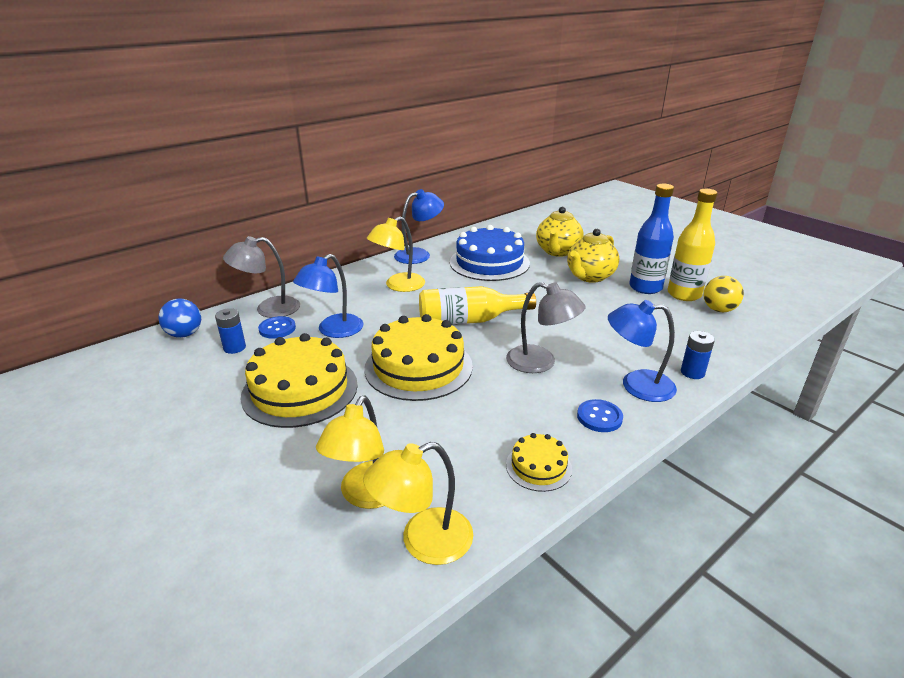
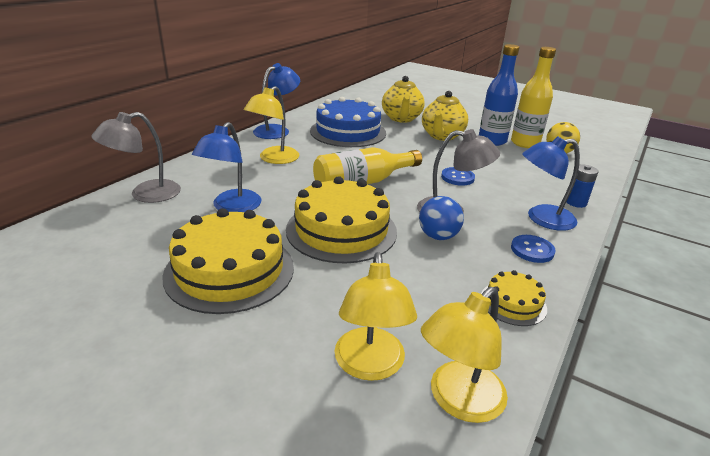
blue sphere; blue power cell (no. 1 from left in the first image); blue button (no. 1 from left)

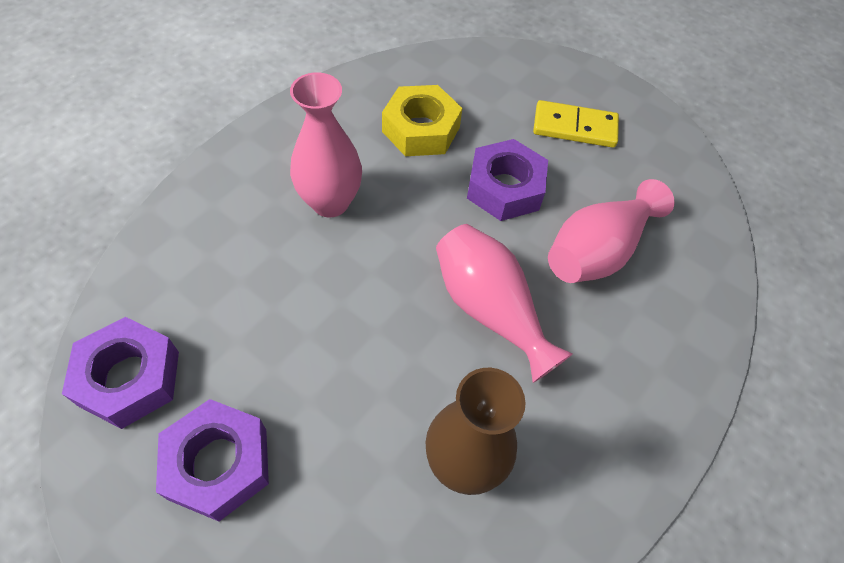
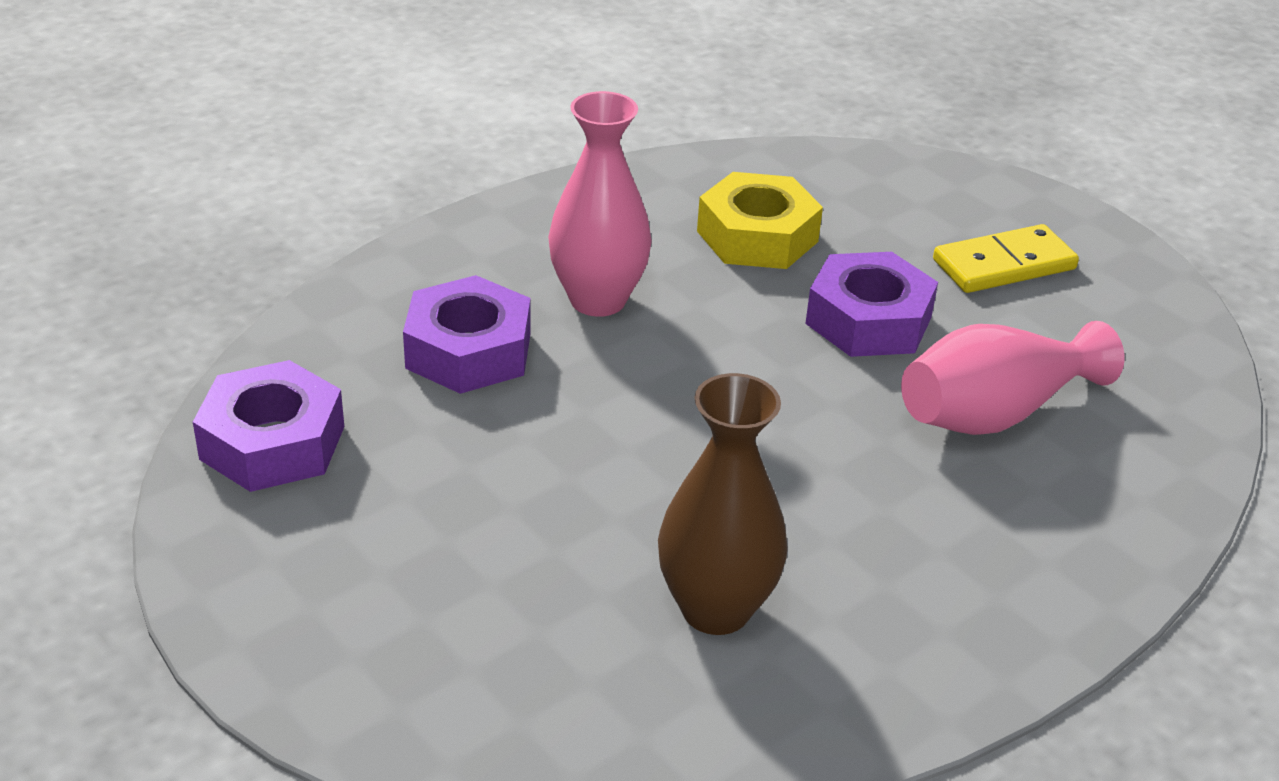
yellow domino tile; pink tall vase (no. 2 from left in the first image); violet nut (no. 2 from left)

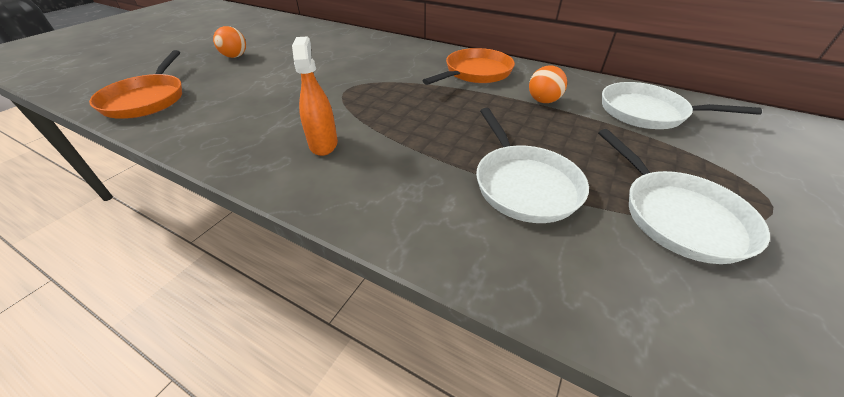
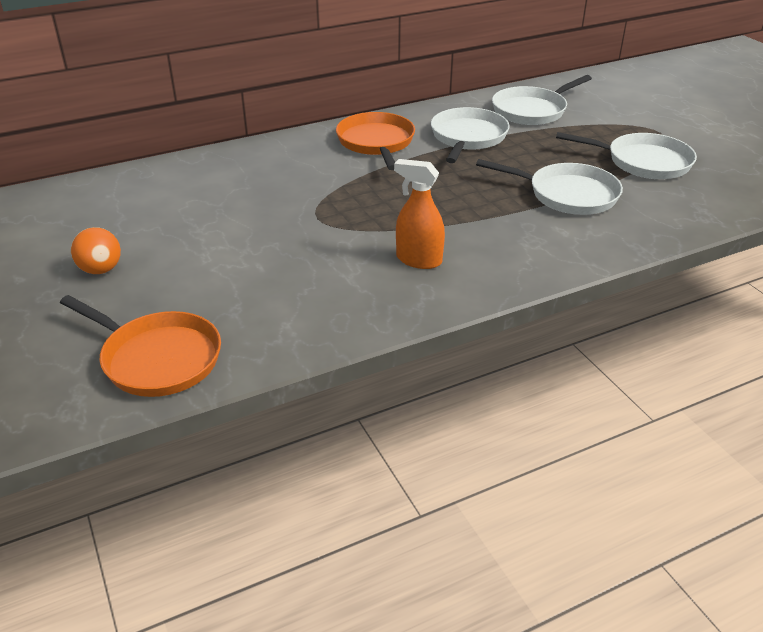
pure white frying pan (no. 1 from left)

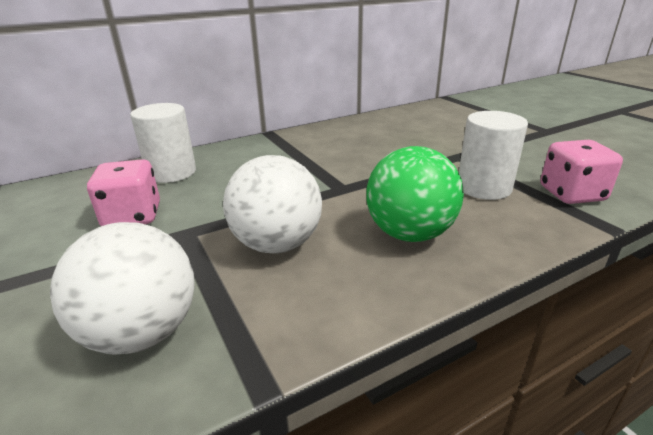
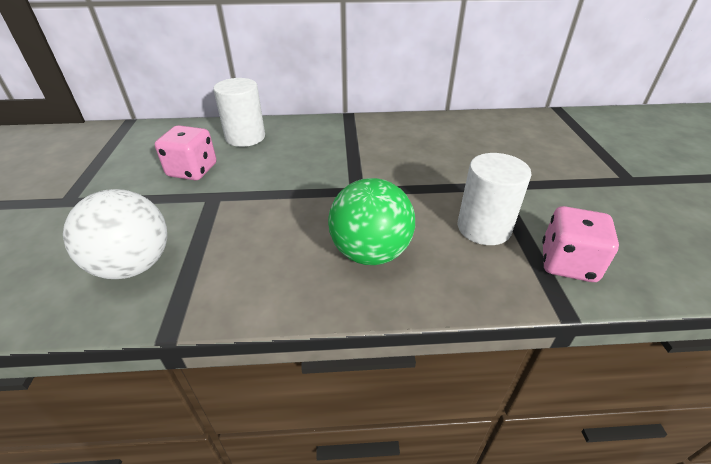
pure white sphere (no. 2 from left in the first image)

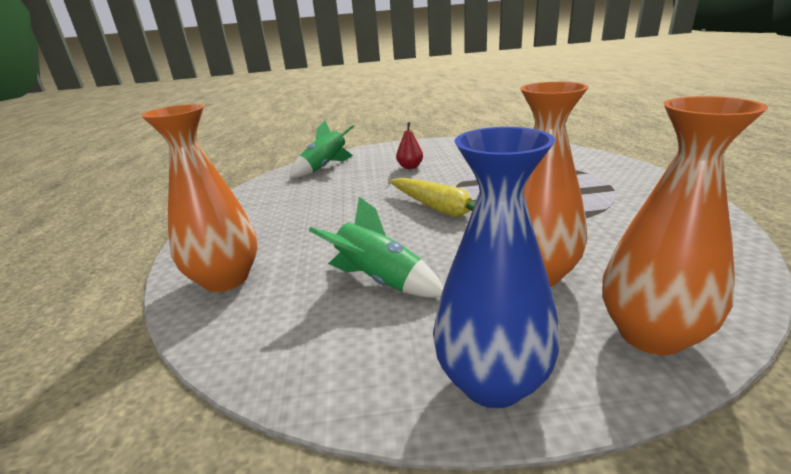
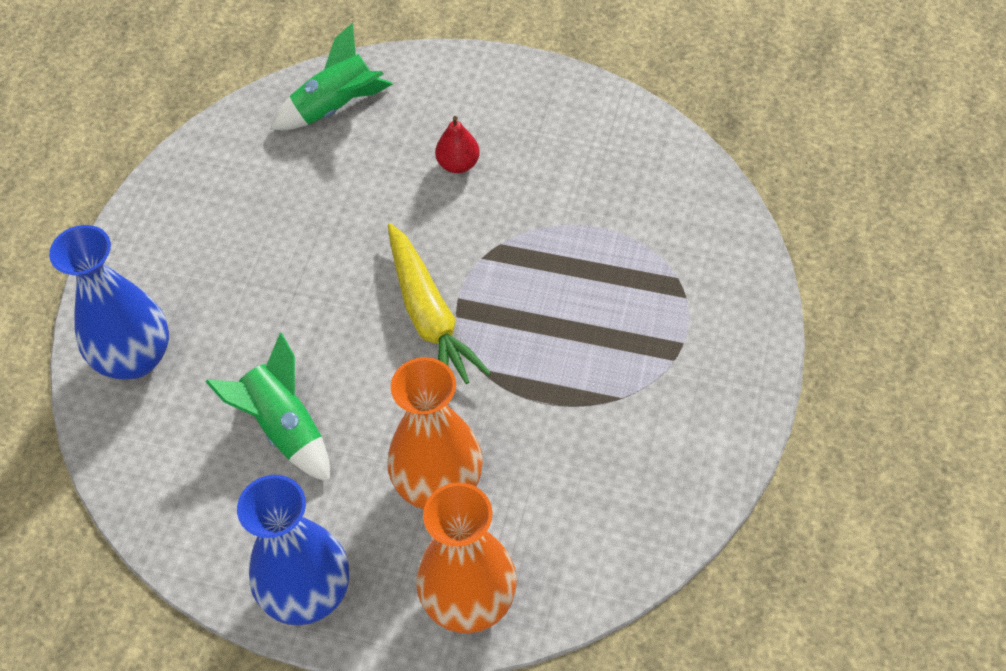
blue tall vase (no. 1 from left)

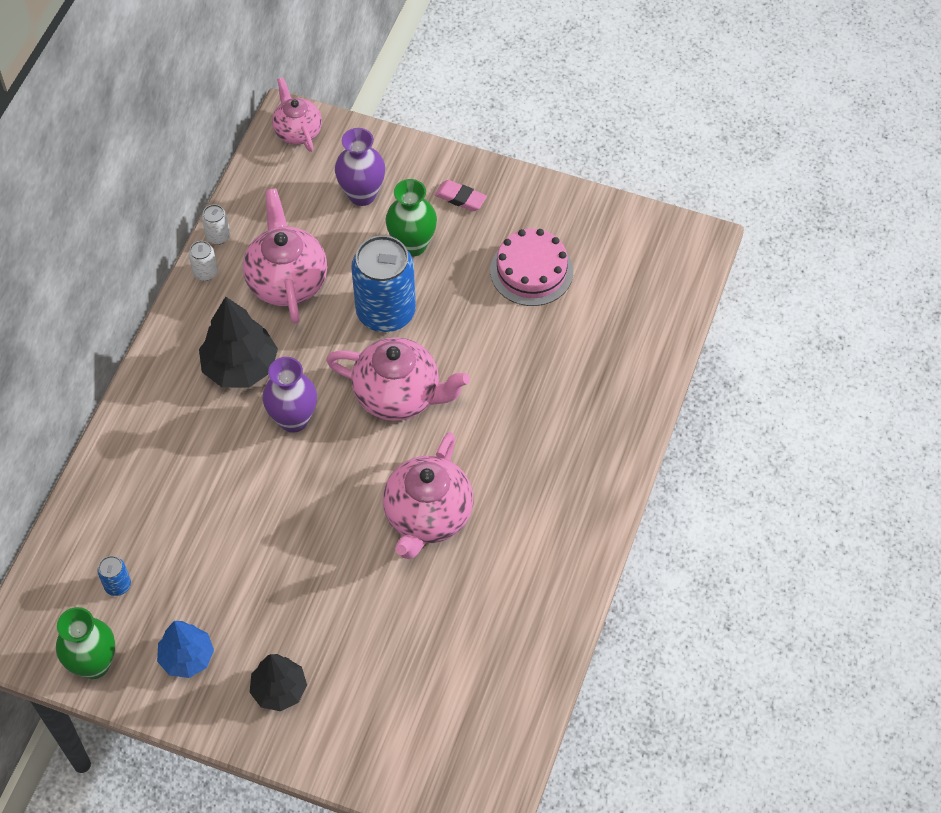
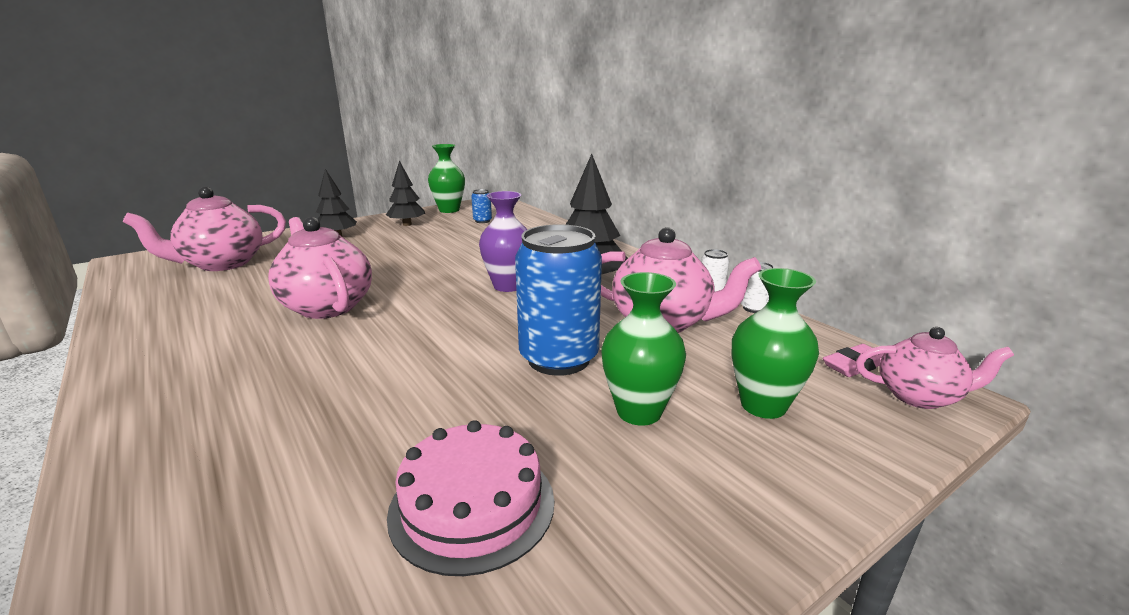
green tall vase (no. 3 from left); pink eraser; pink china teapot (no. 1 from left); ebony fir tree (no. 2 from left)

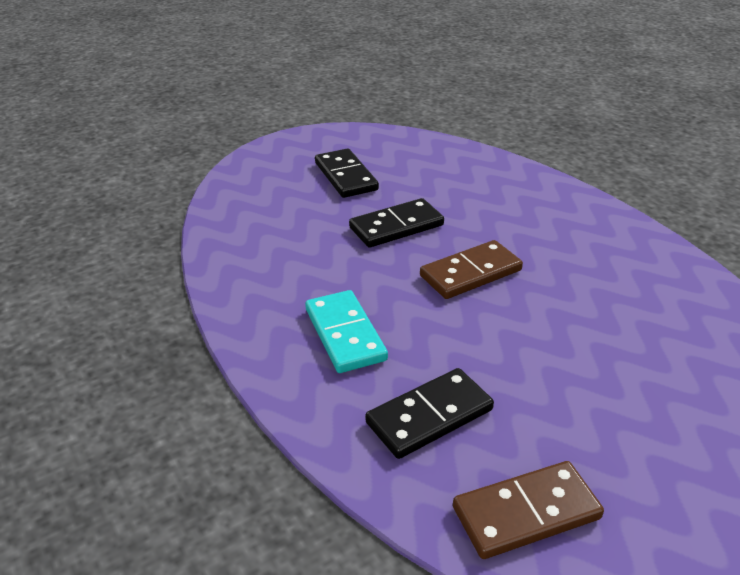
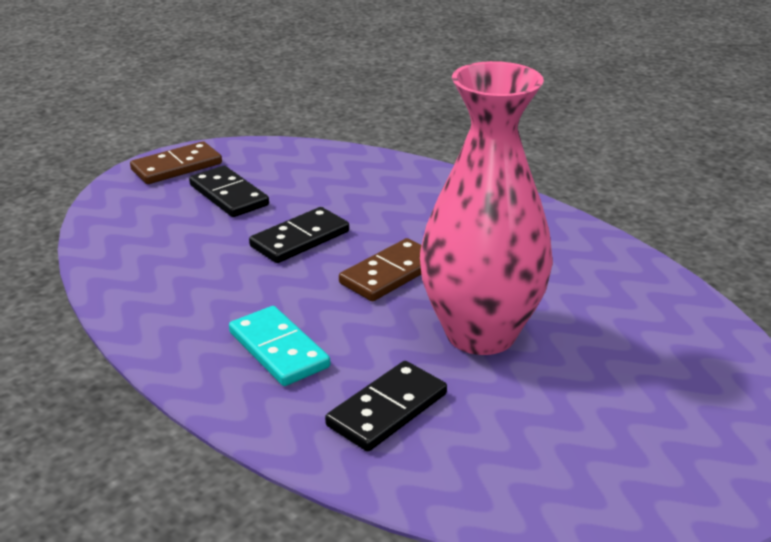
russet domino tile (no. 1 from left); pink tall vase

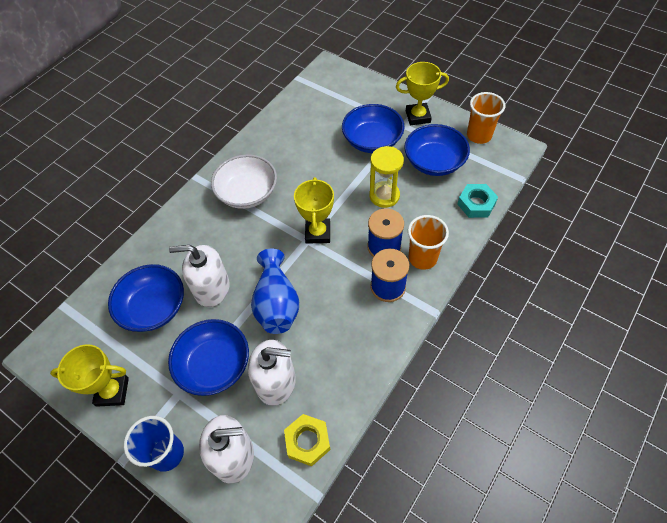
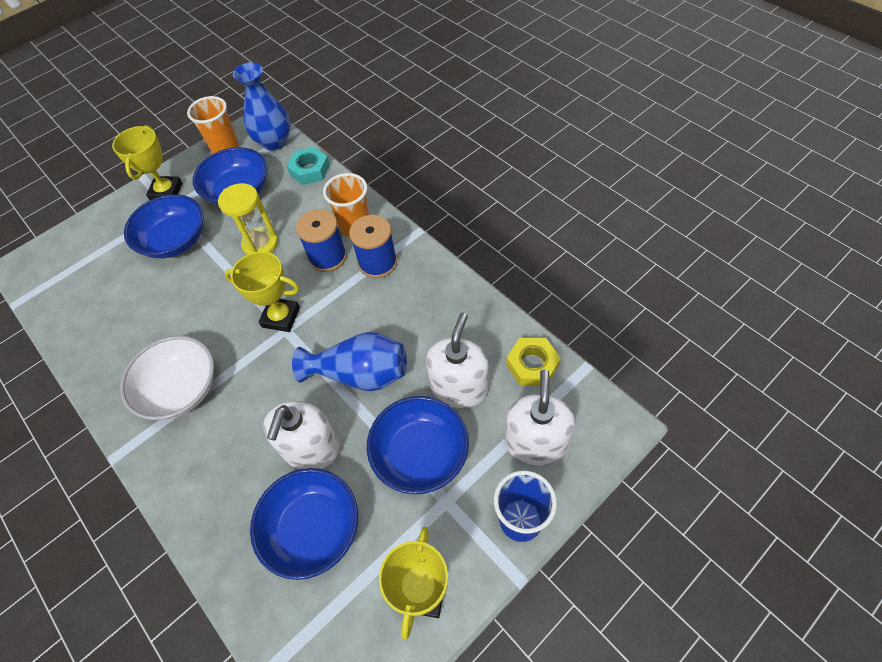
blue tall vase (no. 1 from left)

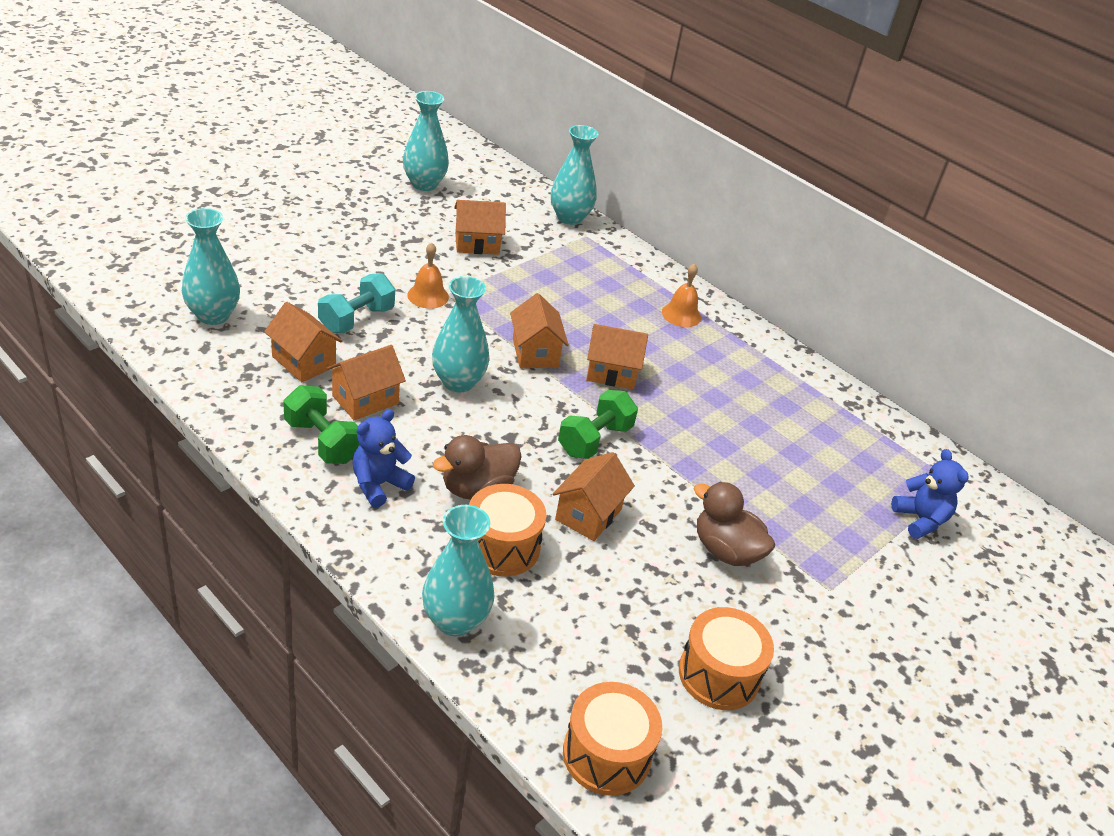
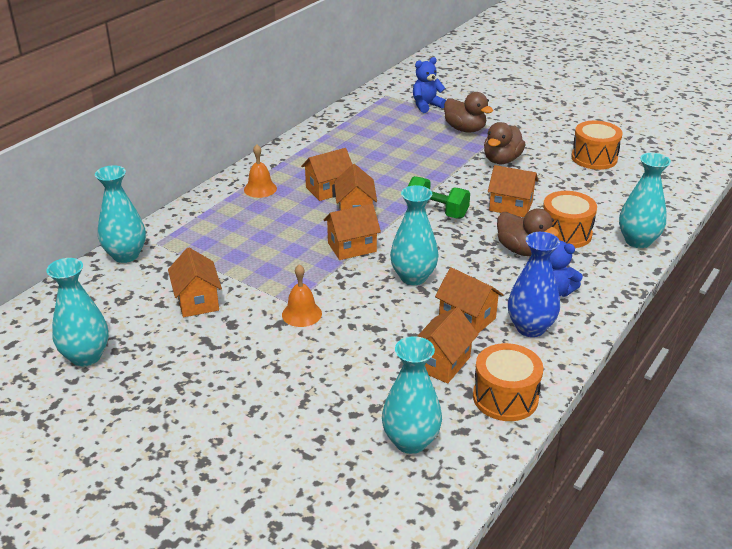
teal hand weight; blue tall vase; orange toy drum (no. 1 from left); russet rubber duck (no. 1 from left); orange toy house (no. 2 from left)

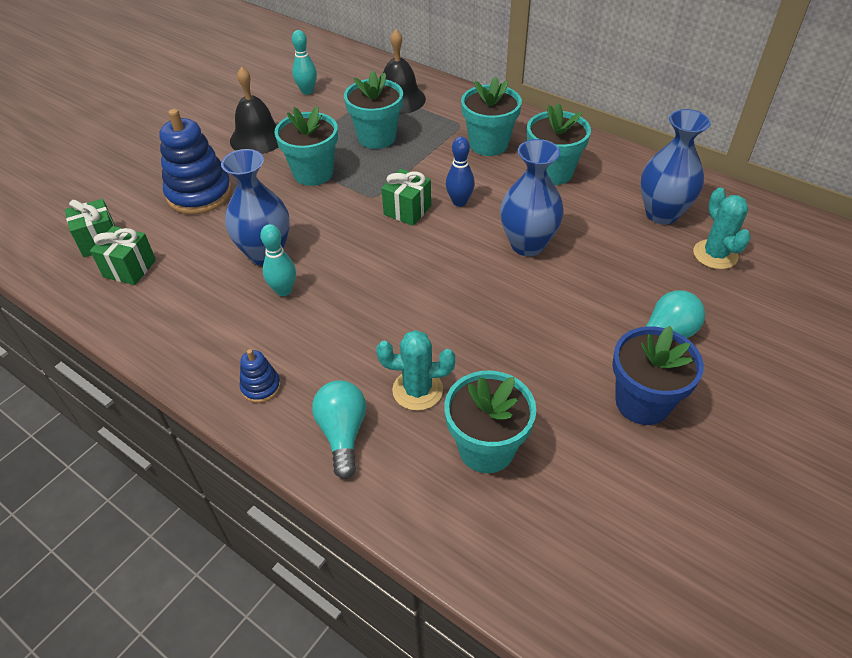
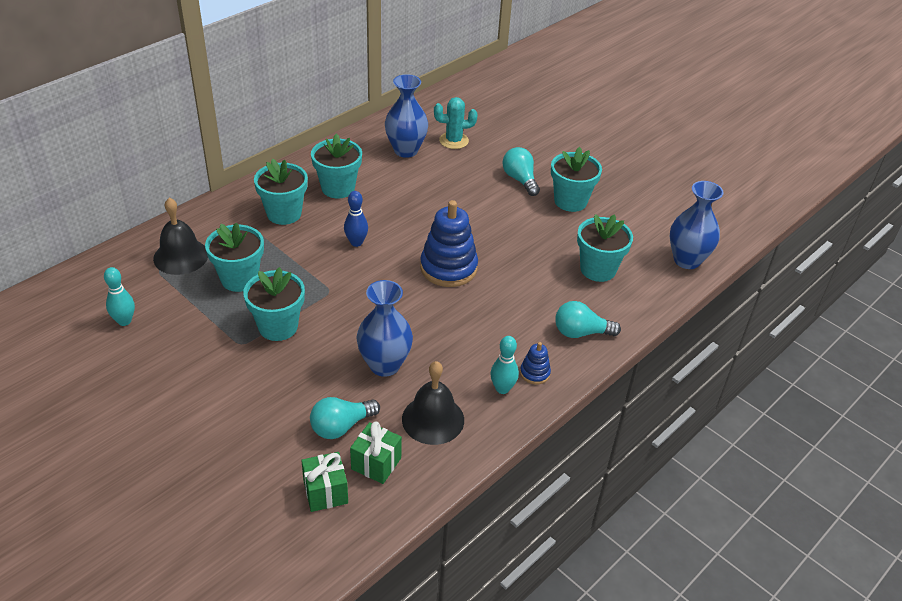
ebony hand bell (no. 2 from left); blue stacking toy (no. 1 from left); blue tall vase (no. 3 from left); green wrapped gift (no. 3 from left in the first image); teal skittle (no. 2 from left); teal plant pot (no. 5 from left); teal cactus (no. 1 from left in the first image); teal light bulb (no. 1 from left)

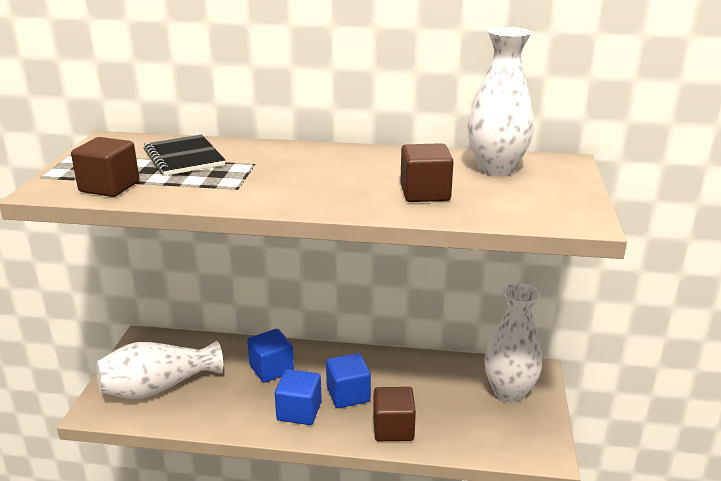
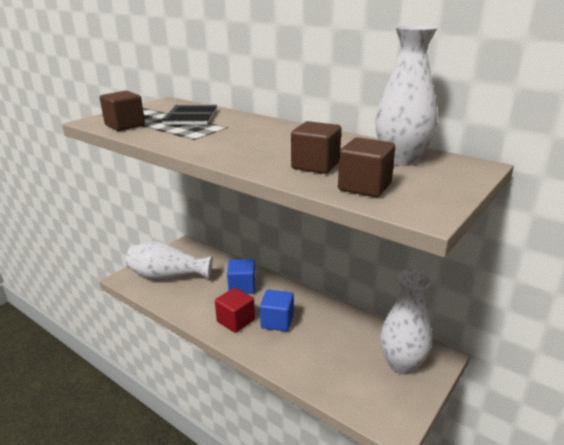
red block; russet block (no. 3 from left)

